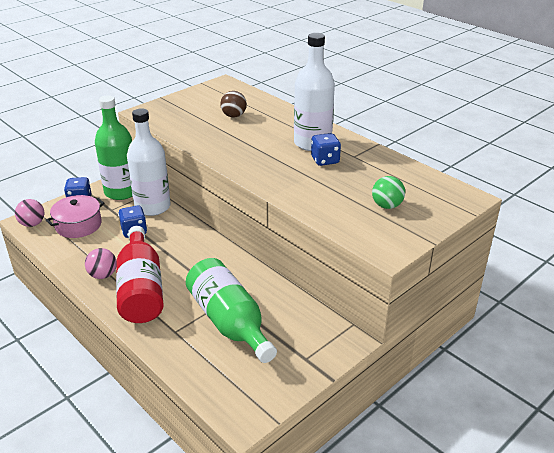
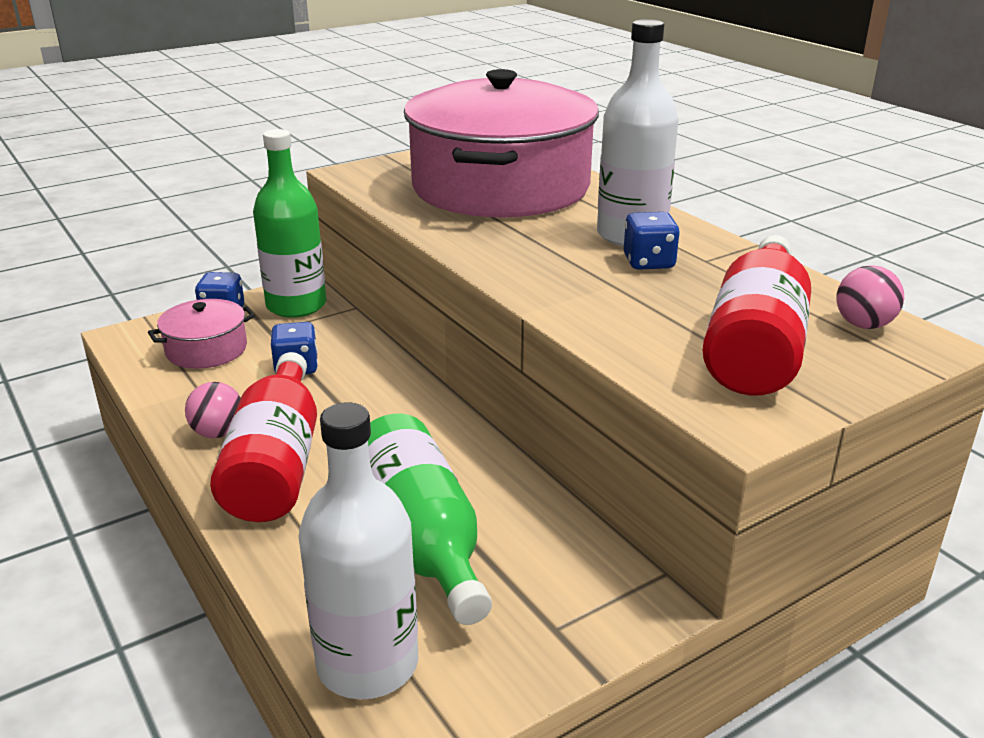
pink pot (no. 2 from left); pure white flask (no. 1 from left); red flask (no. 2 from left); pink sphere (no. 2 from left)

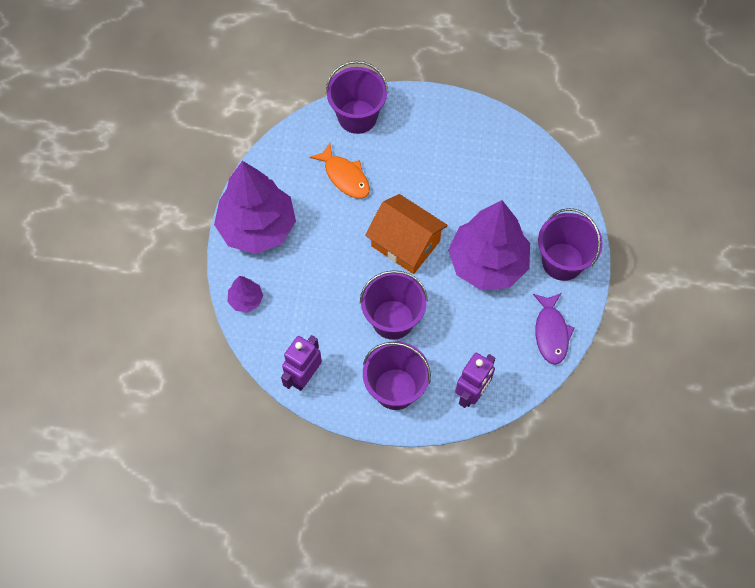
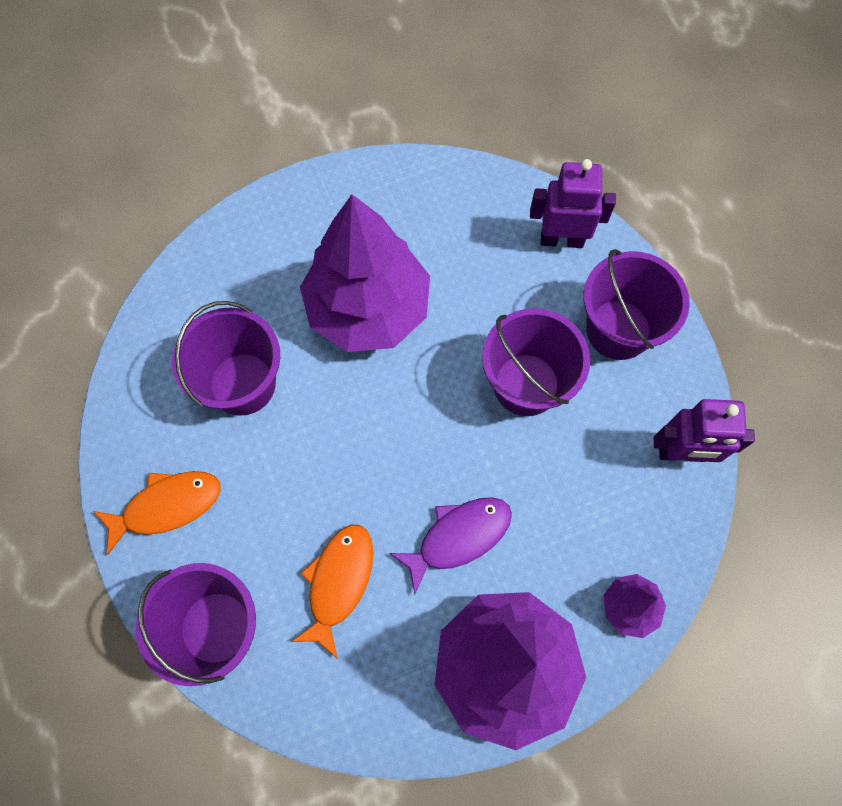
orange toy house; violet bucket (no. 2 from left); violet fish; orange fish (no. 1 from left)

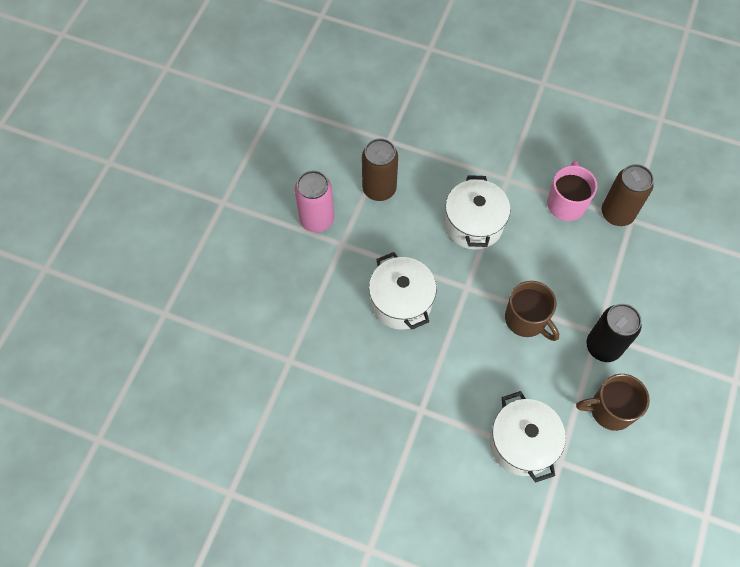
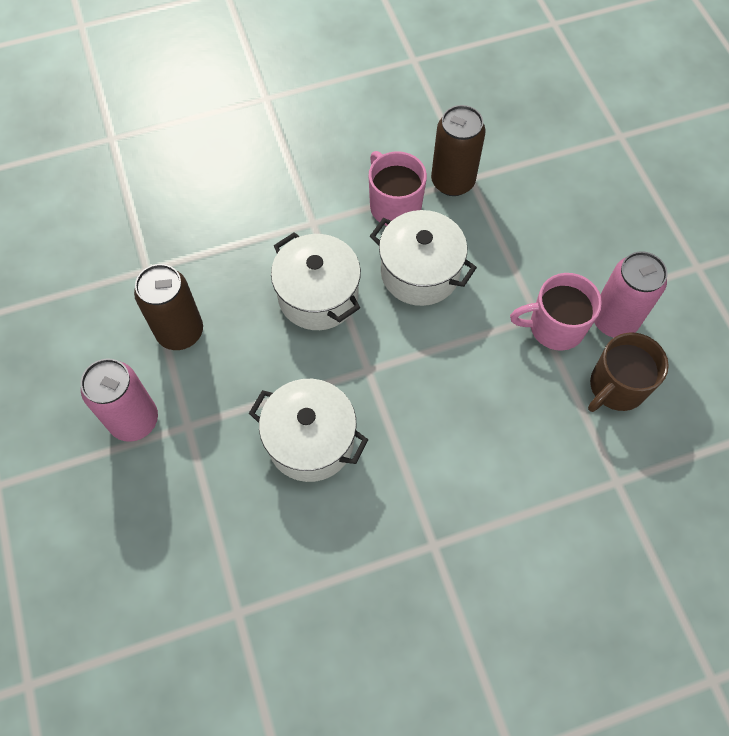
russet tea mug (no. 1 from left in the first image); pink tea mug (no. 2 from left); pure white pot (no. 3 from left); pink can (no. 2 from left)

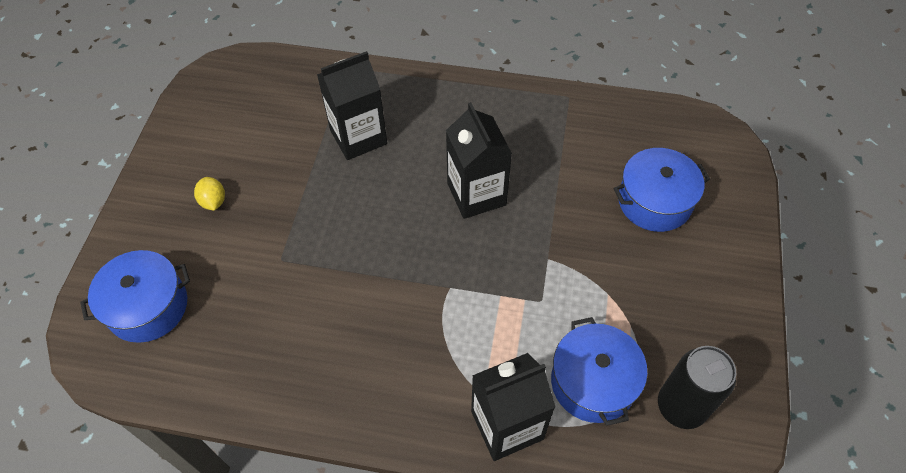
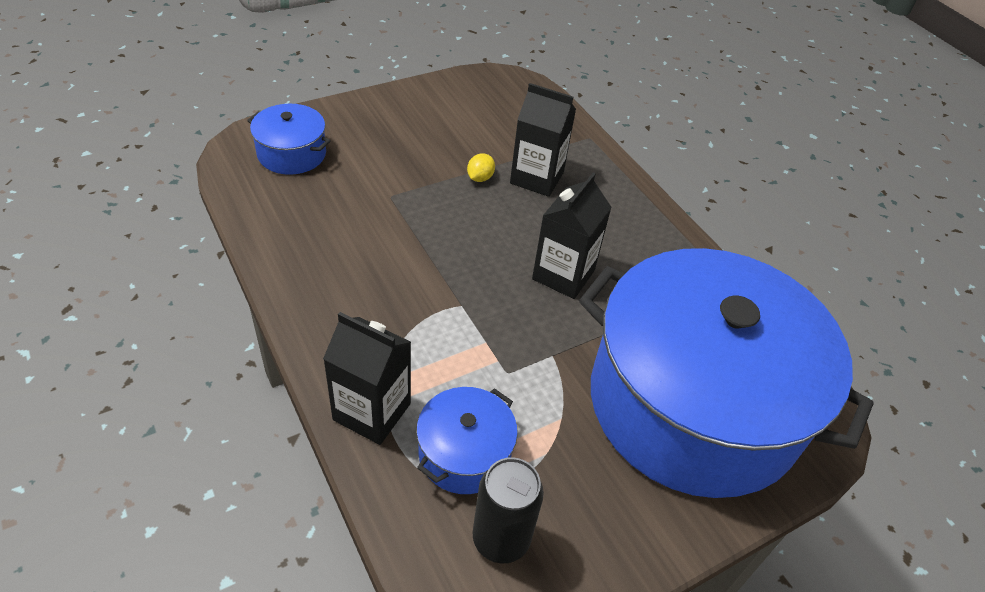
blue pot (no. 3 from left); yellow citrus fruit

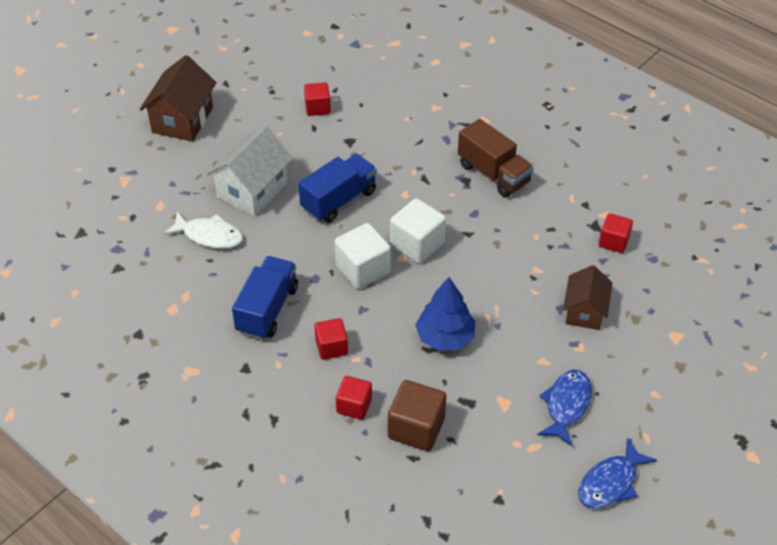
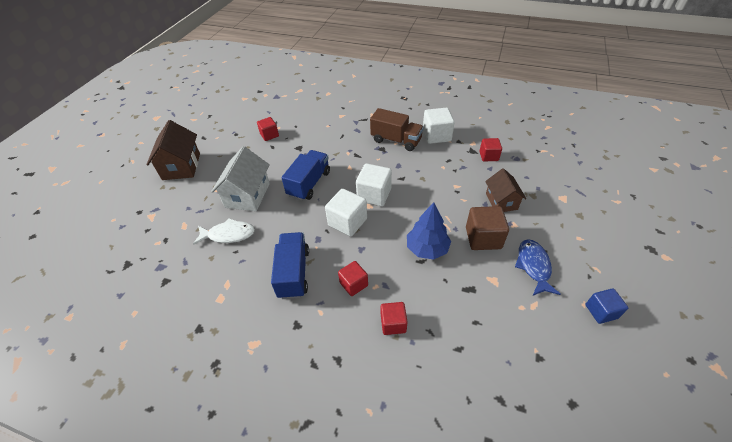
russet block; blue block; pure white block (no. 3 from left)

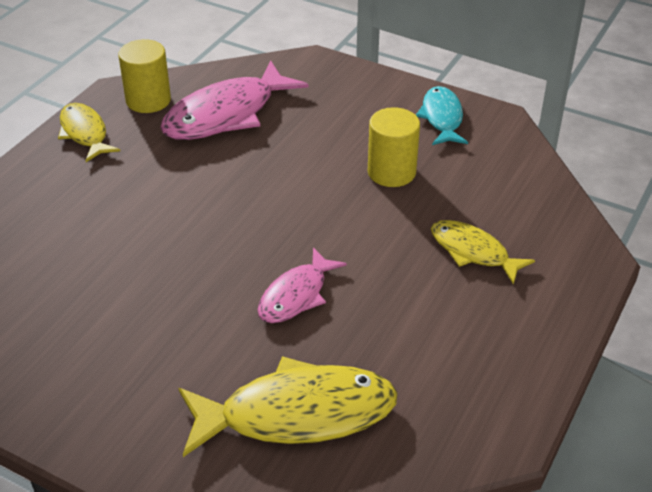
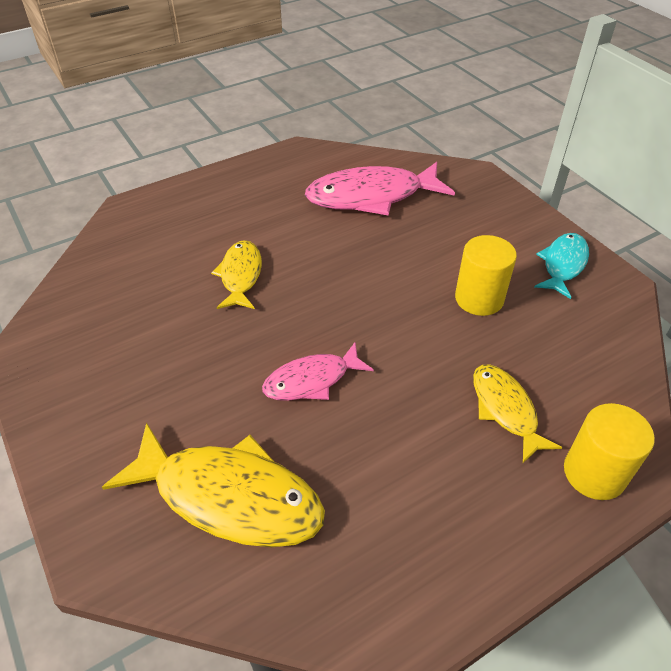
yellow solid cylinder (no. 2 from left); yellow fish (no. 2 from left)

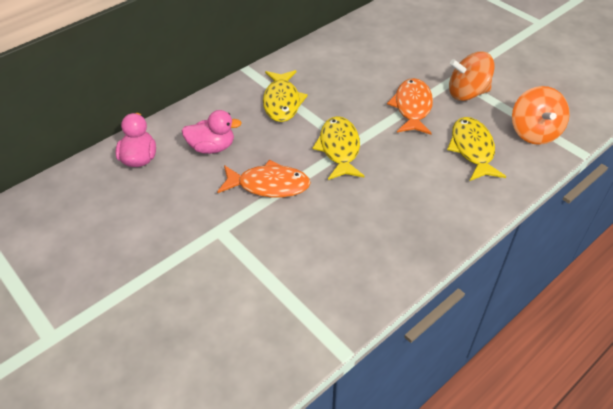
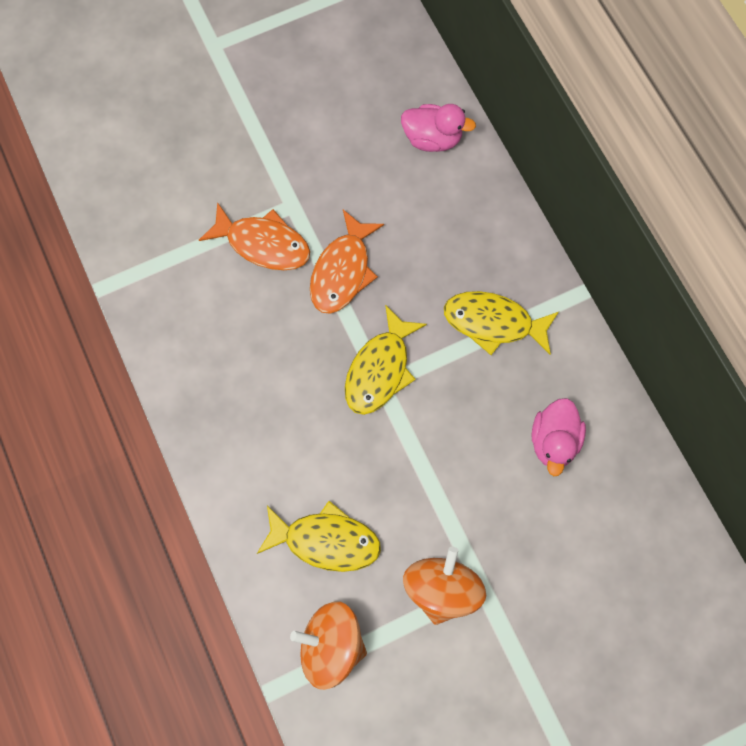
orange fish (no. 1 from left); pink rubber duck (no. 2 from left); yellow fish (no. 2 from left)

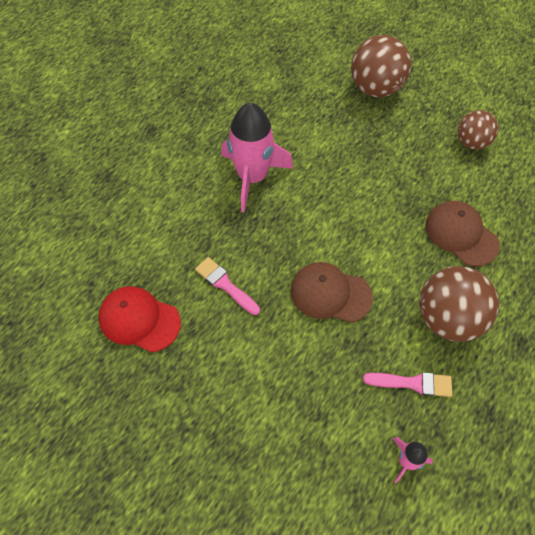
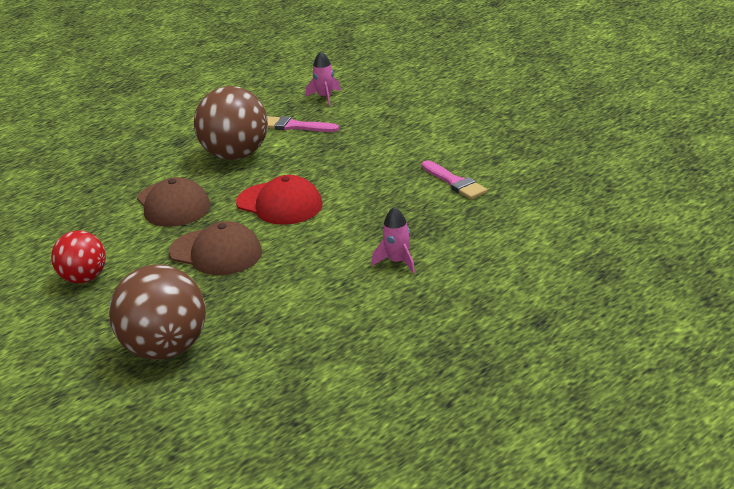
pink rocket (no. 2 from left); red sphere; russet baseball cap (no. 2 from left); red baseball cap

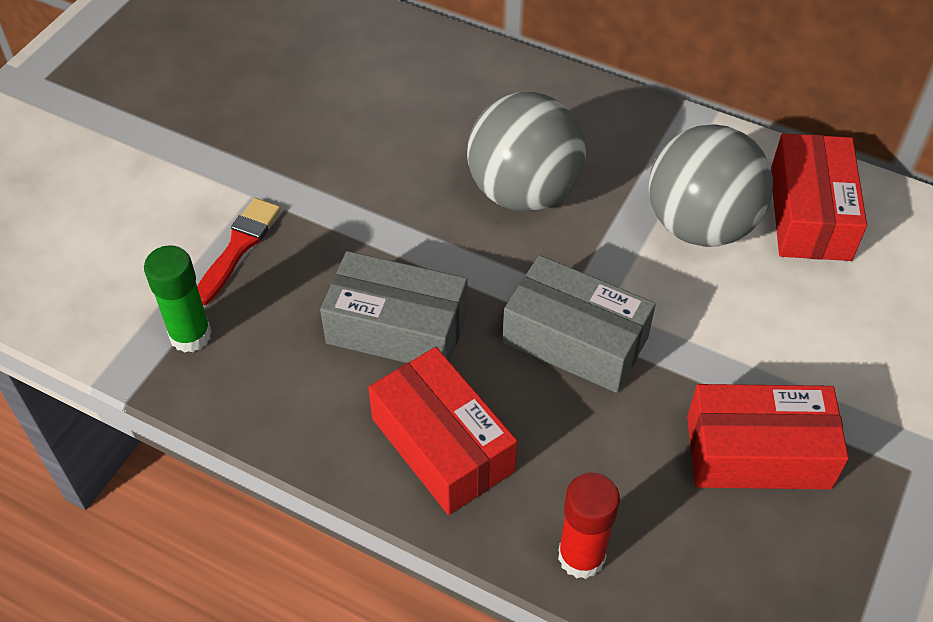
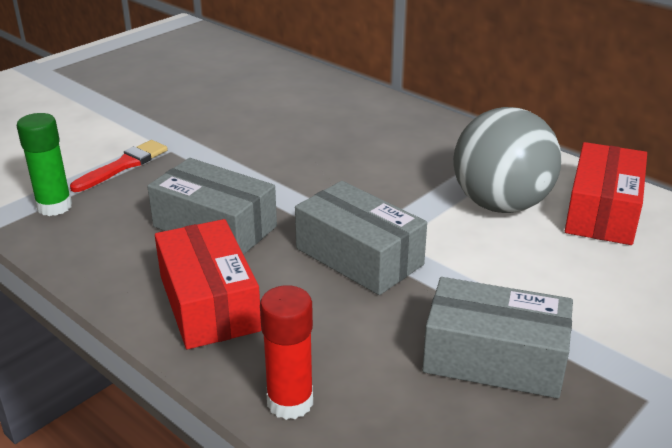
ash-grey sphere (no. 1 from left in the first image); ash-grey parcel (no. 3 from left)

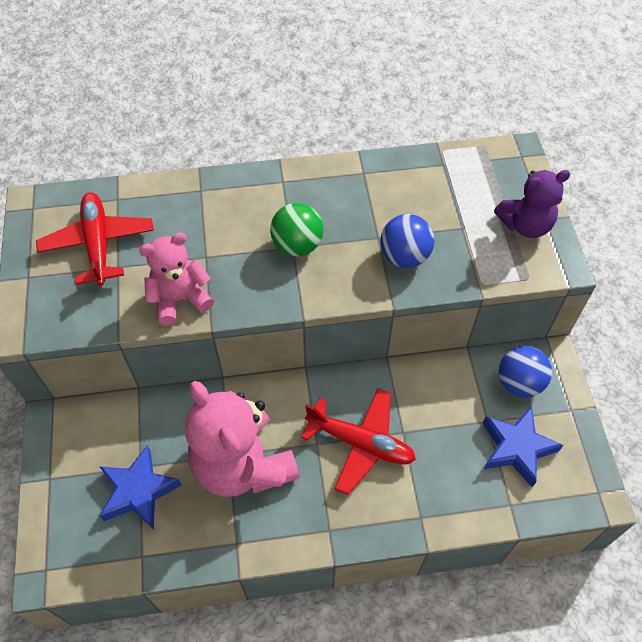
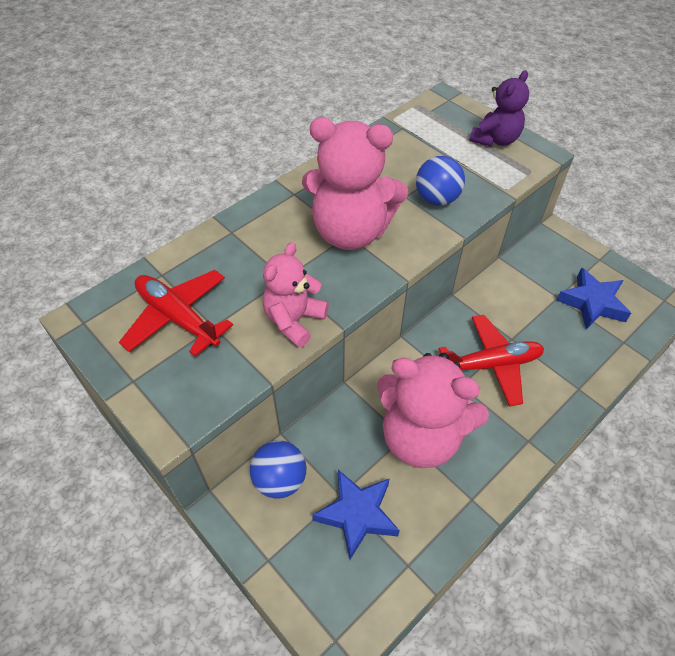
pink teddy (no. 2 from left); blue sphere (no. 1 from left)

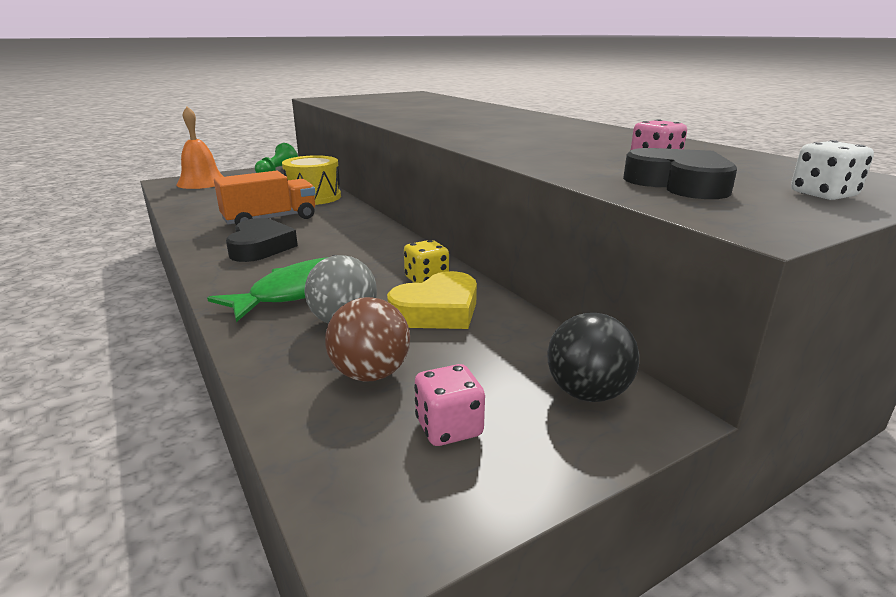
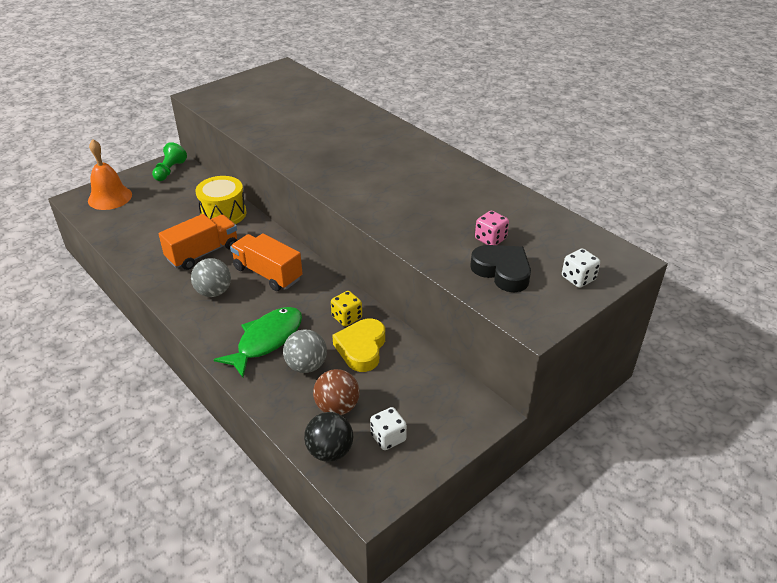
ash-grey sphere (no. 1 from left); yellow heart shape; ebony sphere; pure white dice (no. 1 from left); orange truck (no. 2 from left)

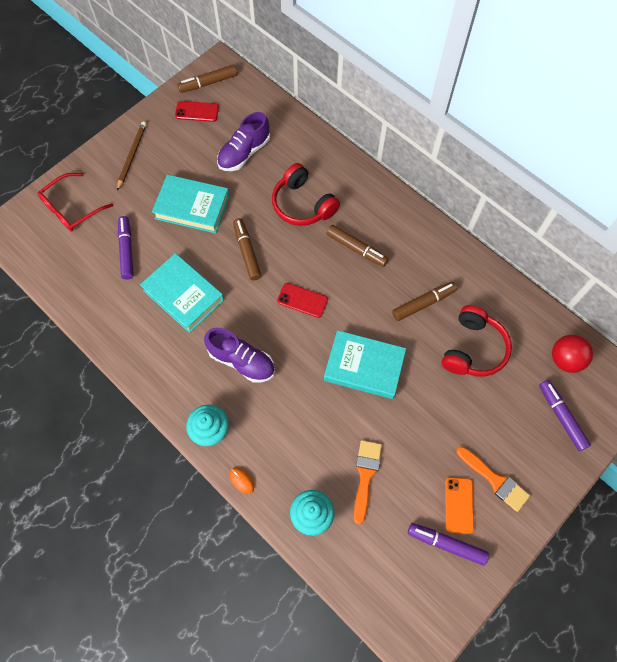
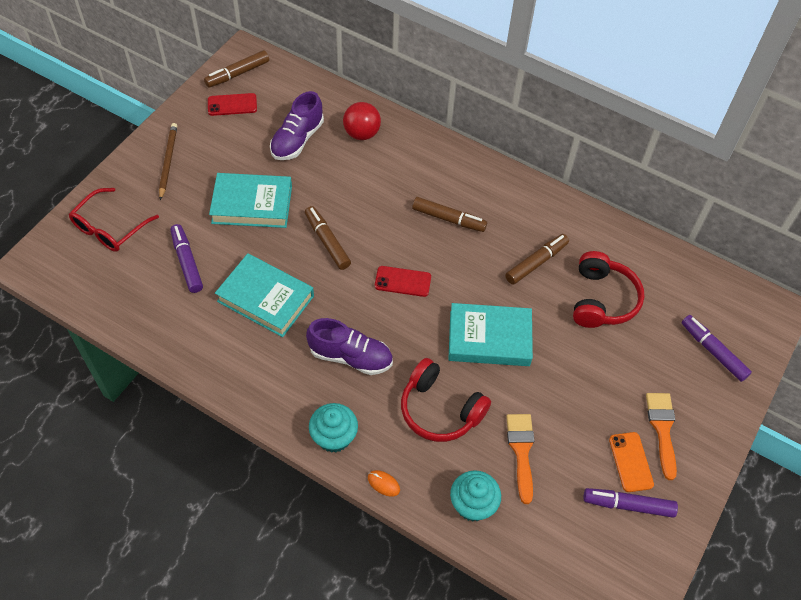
red over-ear headphones (no. 1 from left); red sphere; orange paintbrush (no. 2 from left)

